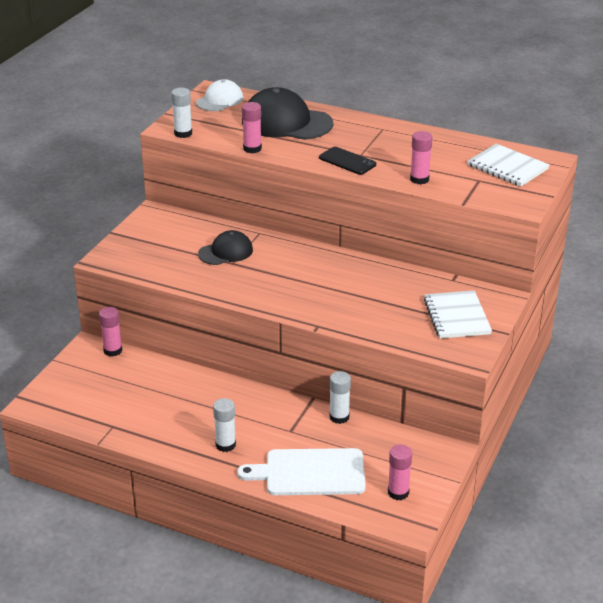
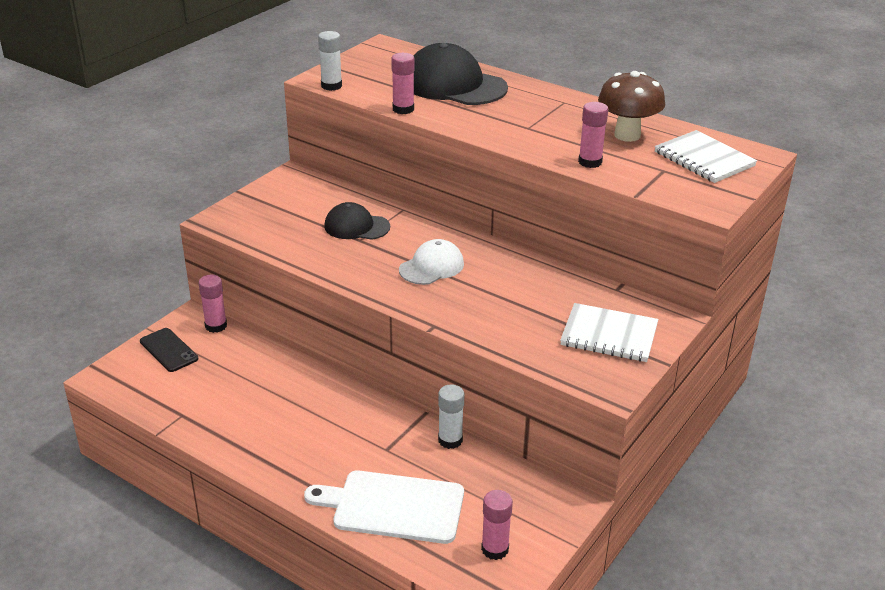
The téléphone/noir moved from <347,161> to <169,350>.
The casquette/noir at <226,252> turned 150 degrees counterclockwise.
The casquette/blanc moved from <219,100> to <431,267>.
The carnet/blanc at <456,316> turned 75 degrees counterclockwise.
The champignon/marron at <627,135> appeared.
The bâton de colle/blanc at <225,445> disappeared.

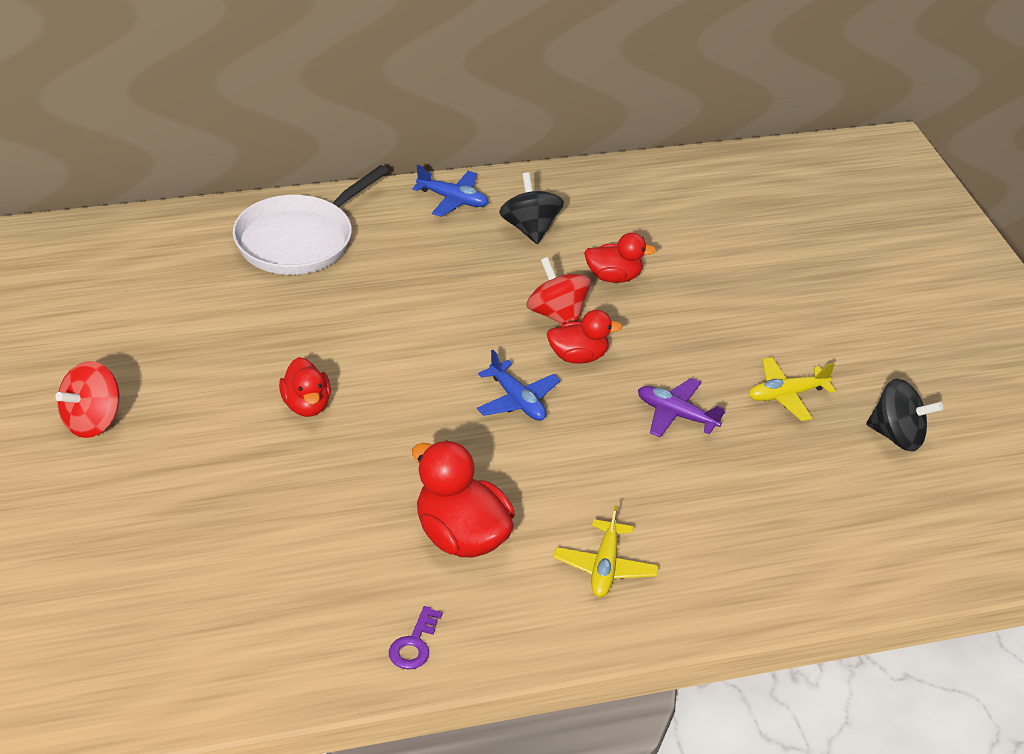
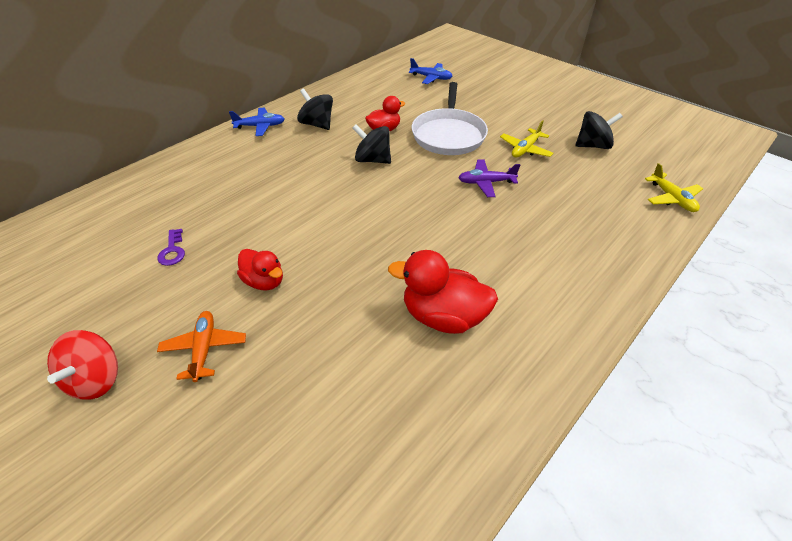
The clé/violet moved from <414,644> to <172,250>.
The avion/orange at <204,349> appeared.
The toupie/rouge at <557,314> became the toupie/noir at <373,160>.
The avion/bleu moved from <517,400> to <431,78>.
The poêle/blanc moved from <299,240> to <448,135>.
The avion/jaune moved from <605,567> to <671,198>.
The canard/rouge at <578,356> disappeared.

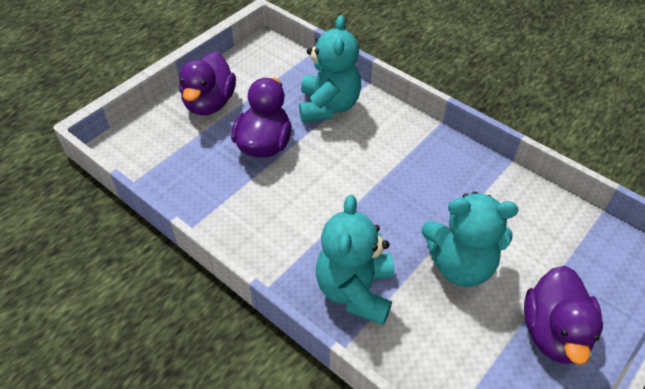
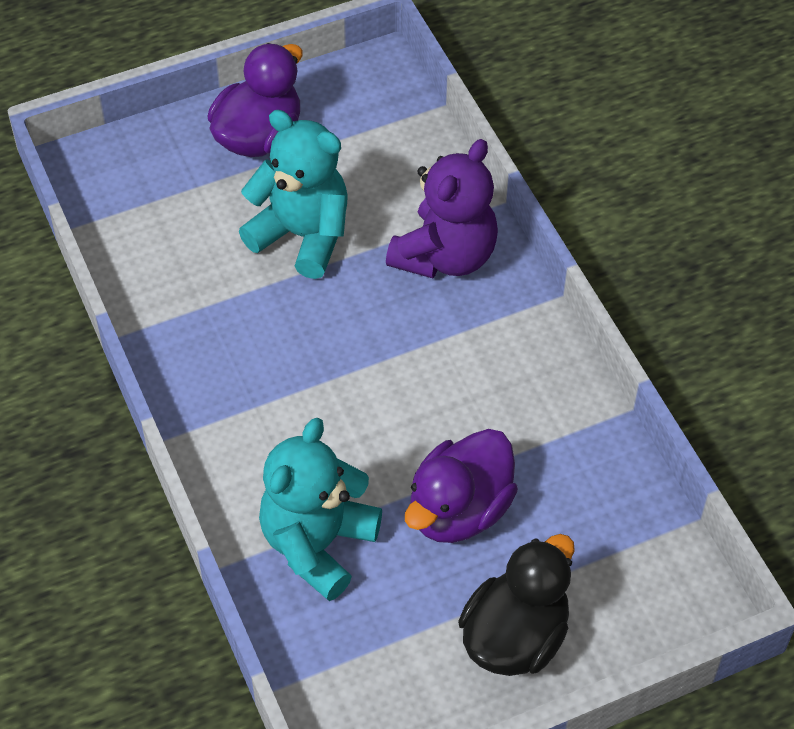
The ours en peluche/turquoise at <355,290> became the ours en peluche/violet at <445,256>.
The canard/violet at <209,103> became the canard/noir at <515,636>.

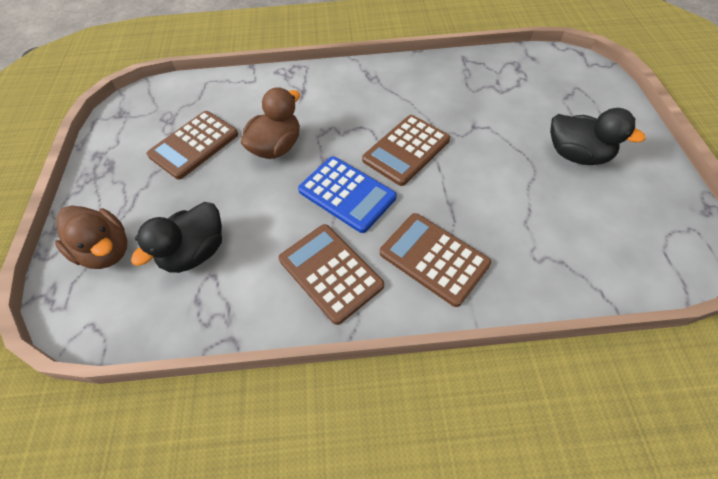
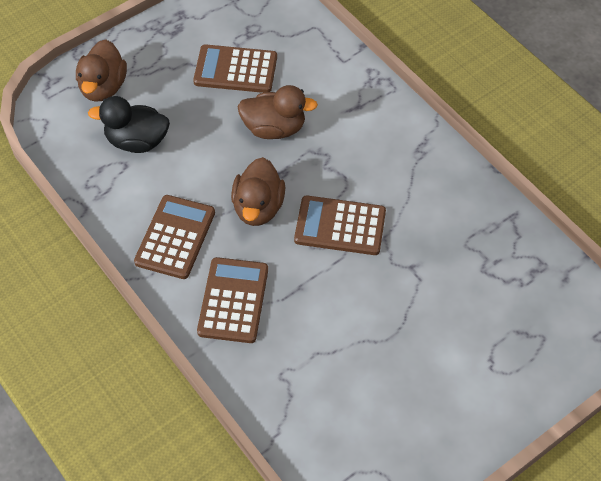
The calculatrice/bleu at <347,194> was replaced by the canard/marron at <258,207>.
The canard/noir at <576,155> disappeared.

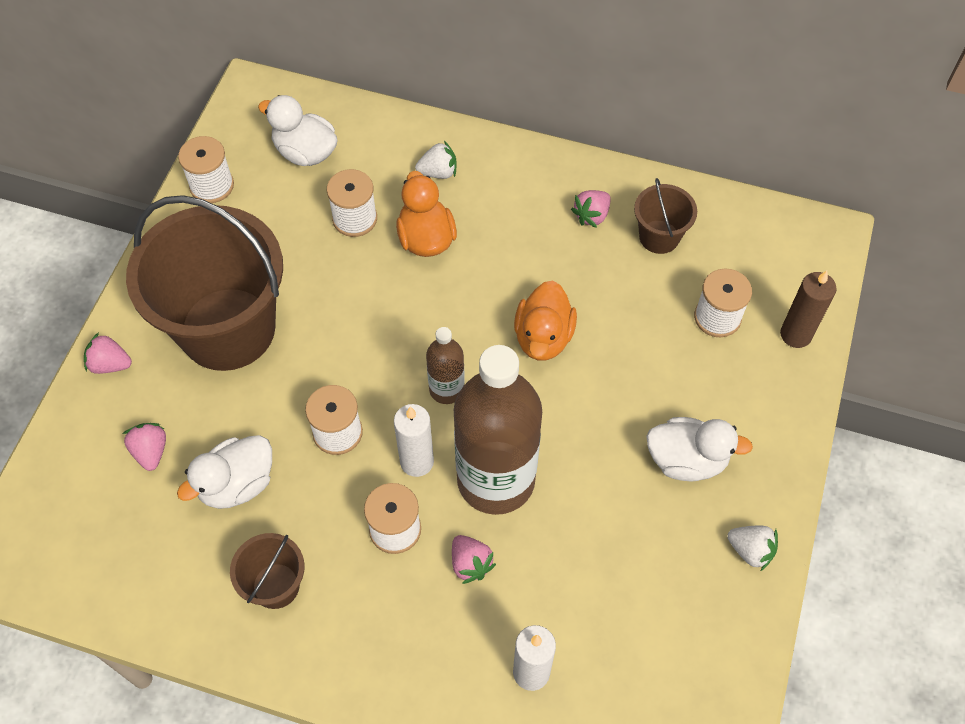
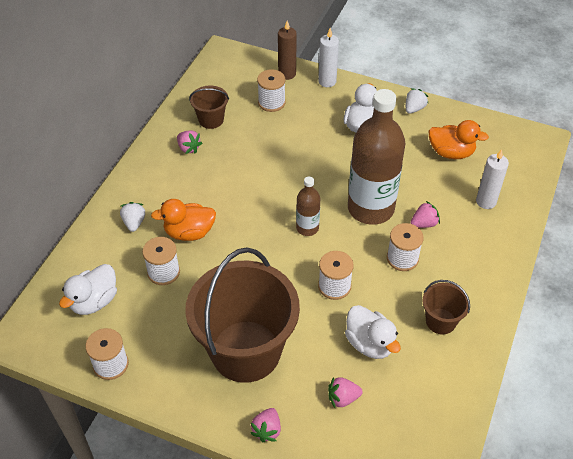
The bougie/blanc moved from <417,461> to <327,81>.
The canard/orange moved from <543,337> to <451,152>.

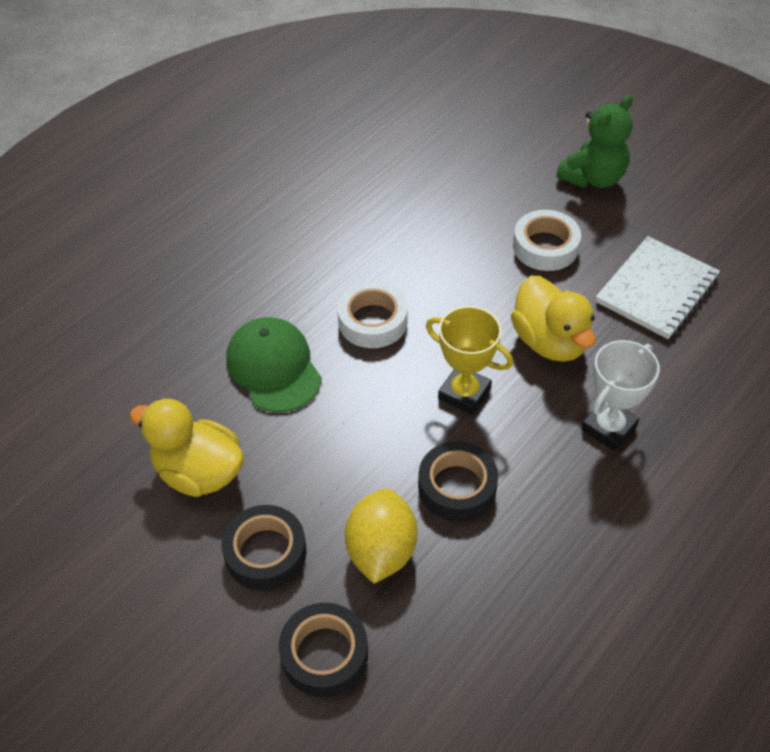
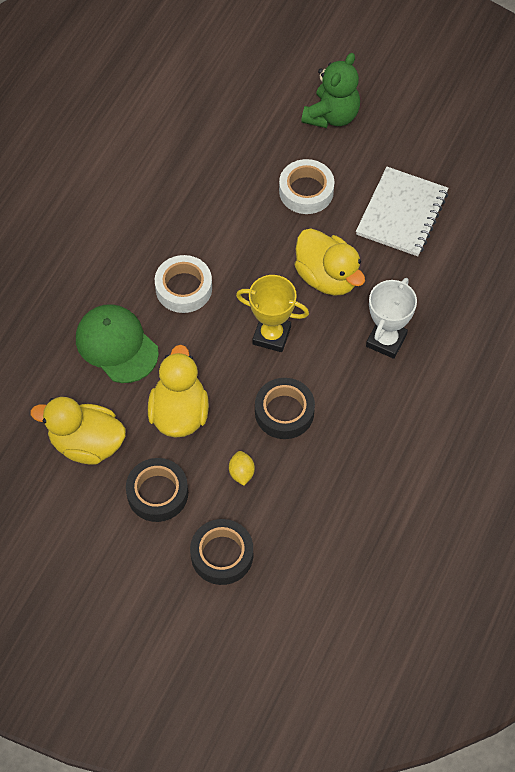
The canard/jaune at <179,413> appeared.
The citron/jaune at <381,551> changed to 0.49 times the size.

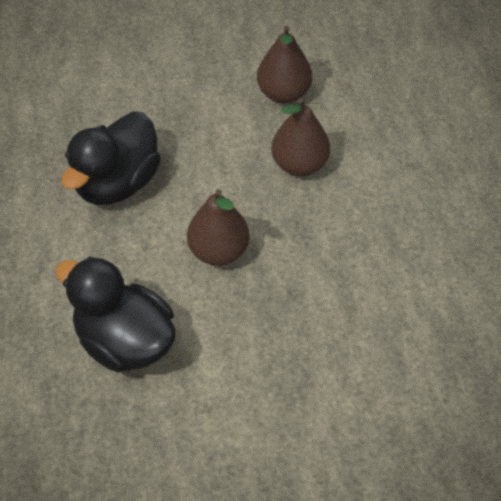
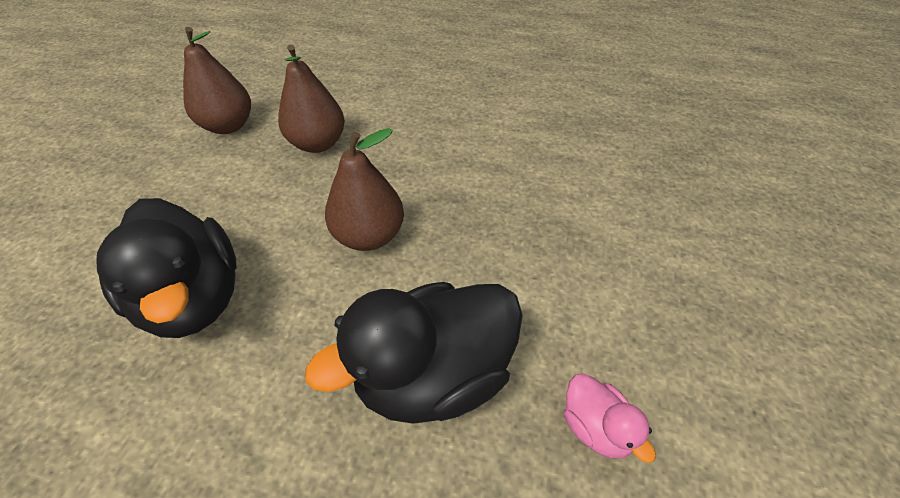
The canard/rose at <595,427> appeared.

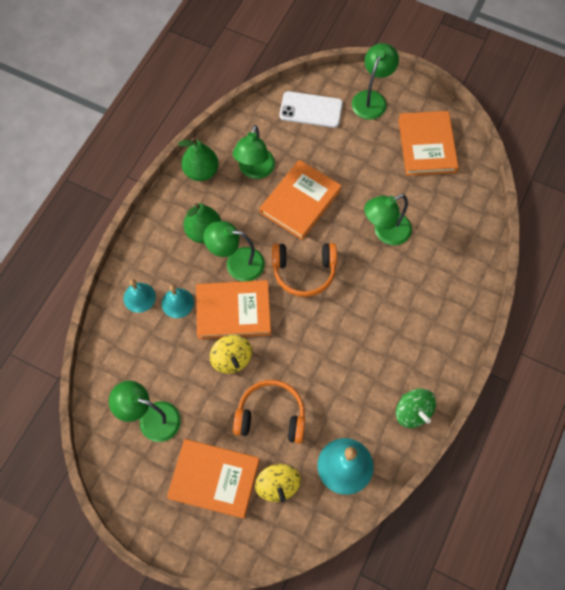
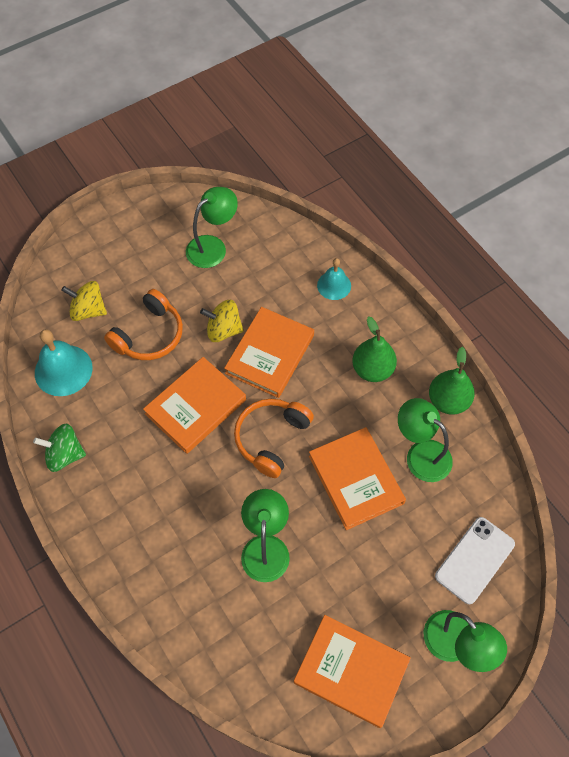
The livre/orange moved from <214,479> to <196,407>.
The cloche/turquoise at <177,303> disappeared.
The lampe/vert at <237,263> disappeared.

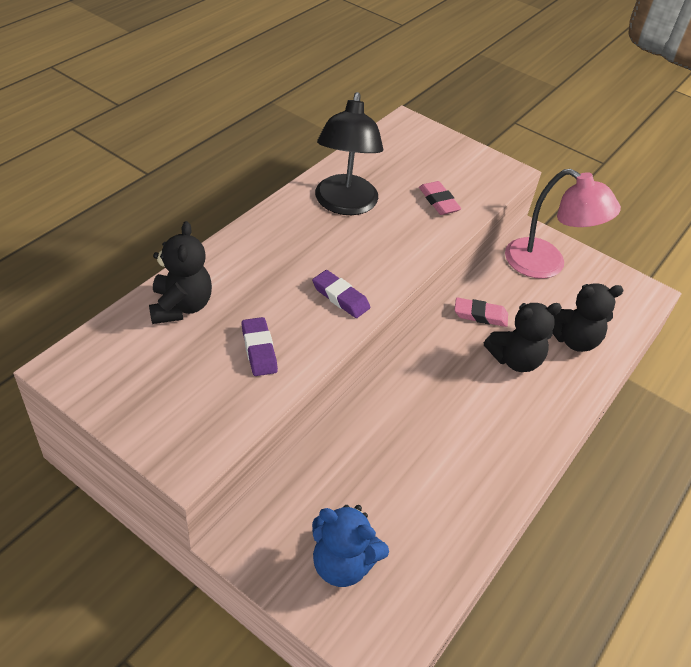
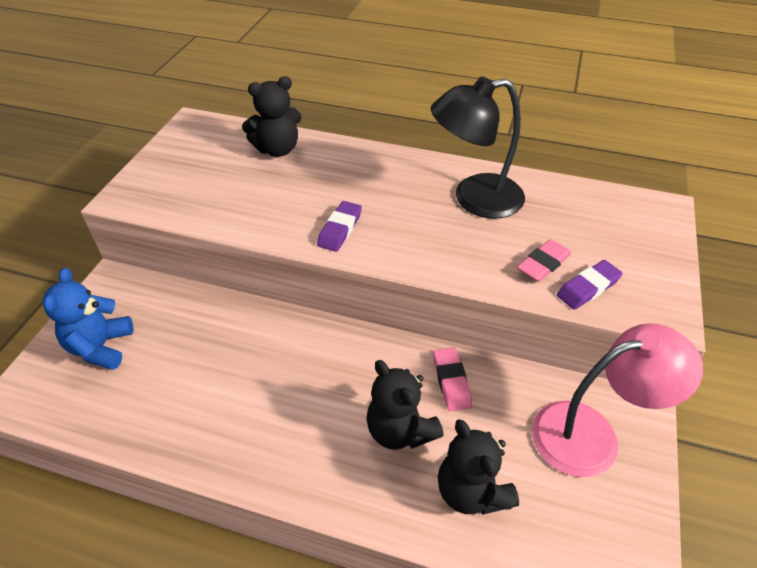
The lampe/rose at <546,265> turned 120 degrees counterclockwise.
The gomme/violet moved from <259,349> to <588,288>.

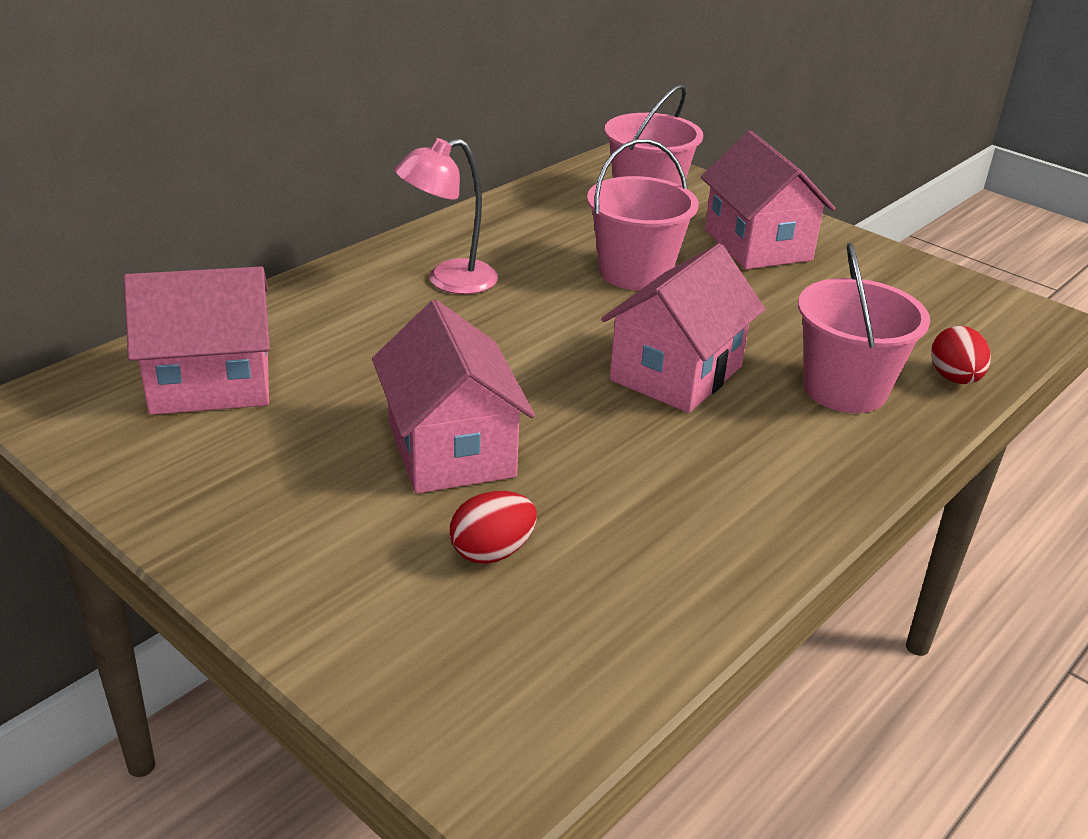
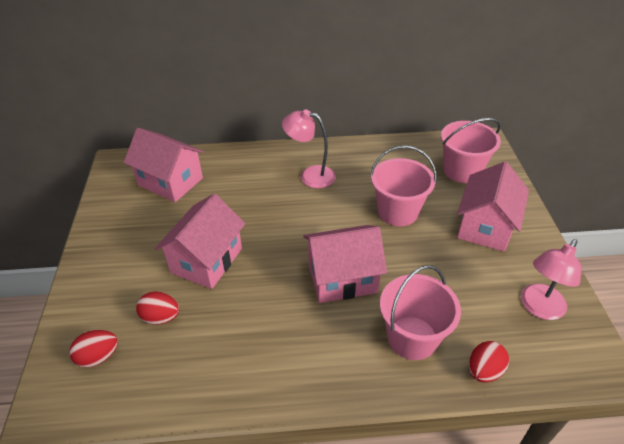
The œuf/rouge at <98,357> appeared.
The lampe/rose at <538,308> appeared.

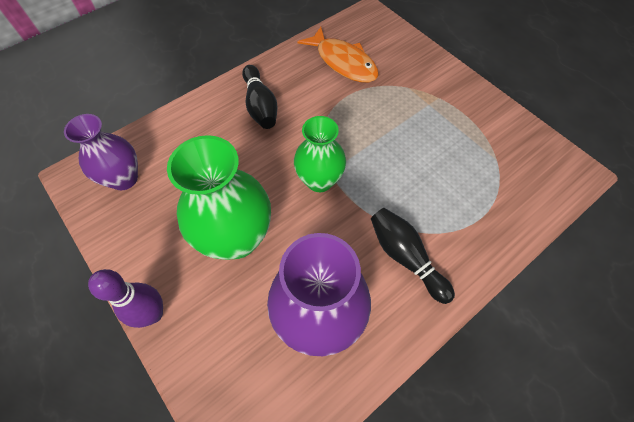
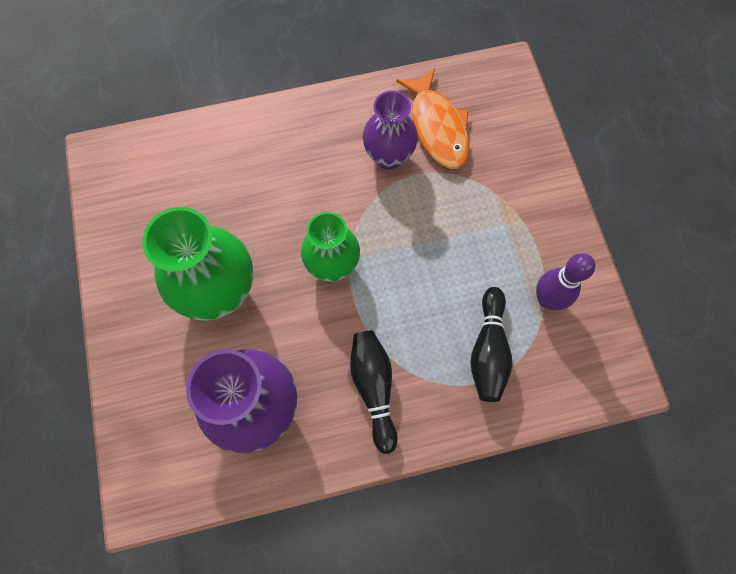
The vase/violet moved from <124,178> to <388,156>.
The quille/noir moved from <260,106> to <488,350>.
The quille/violet moved from <153,314> to <547,299>.

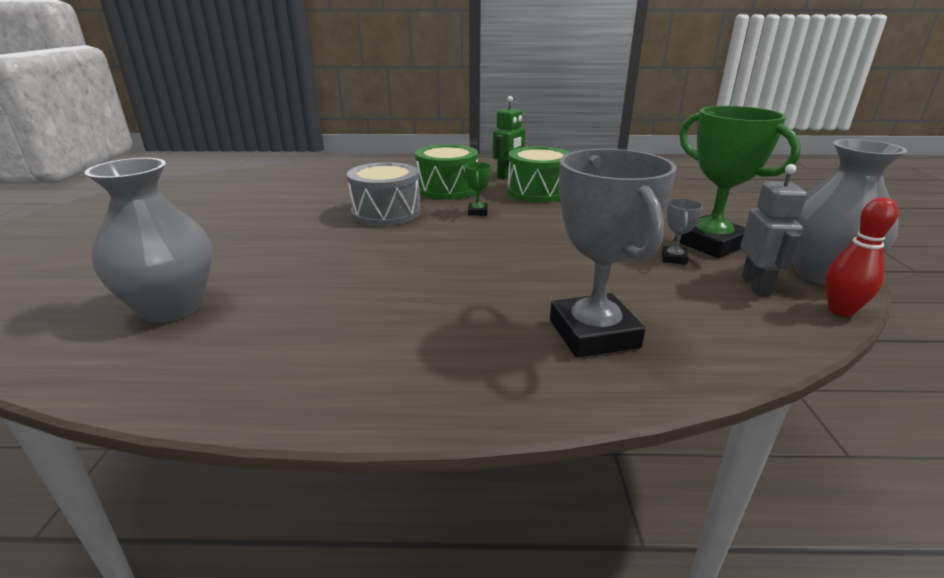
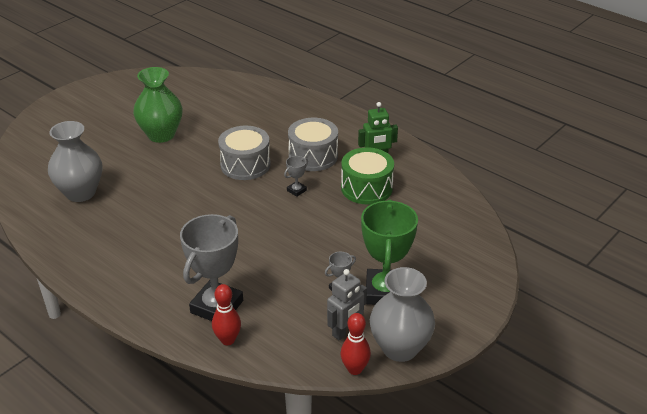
The vase/vert at <161,135> appeared.
The quille/rouge at <228,340> appeared.
The trophée/vert at <477,212> became the trophée/gris at <296,190>.
The tambour/vert at <447,189> became the tambour/gris at <313,156>.

